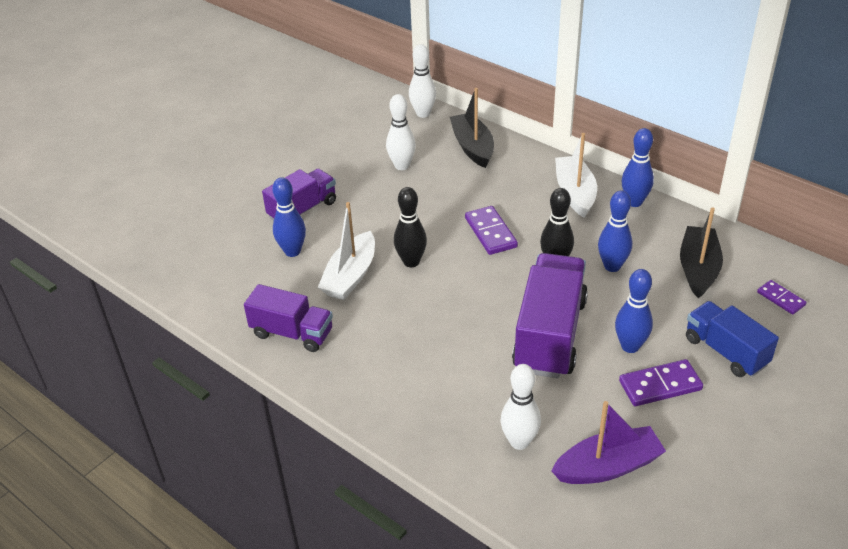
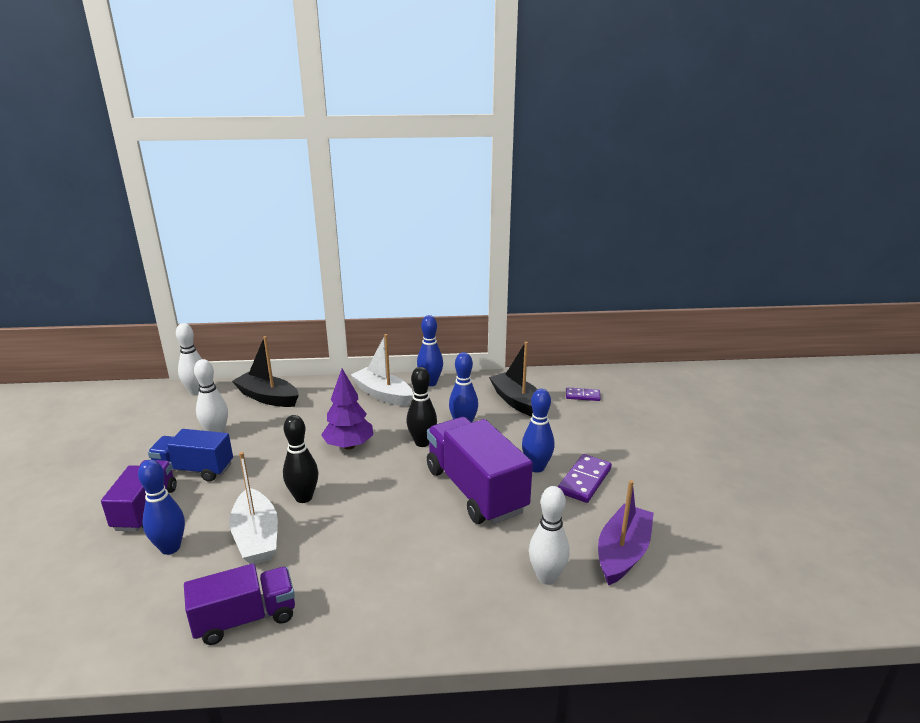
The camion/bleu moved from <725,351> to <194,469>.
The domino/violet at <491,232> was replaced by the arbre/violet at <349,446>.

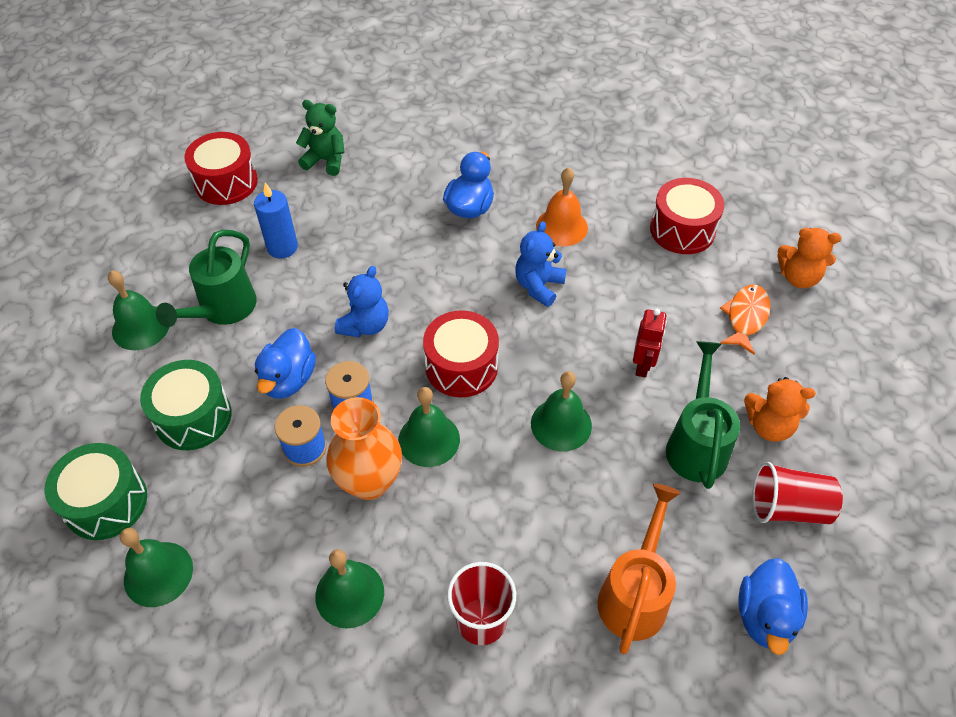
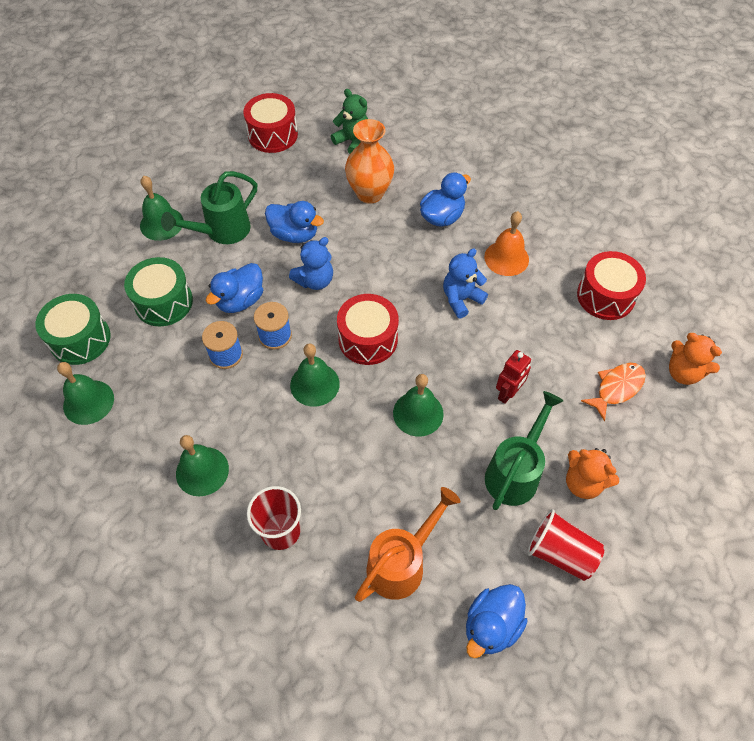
The canard/bleu at <294,234> appeared.
The vase/orange moved from <369,482> to <369,193>.
The bougie/bleu at <282,247> disappeared.

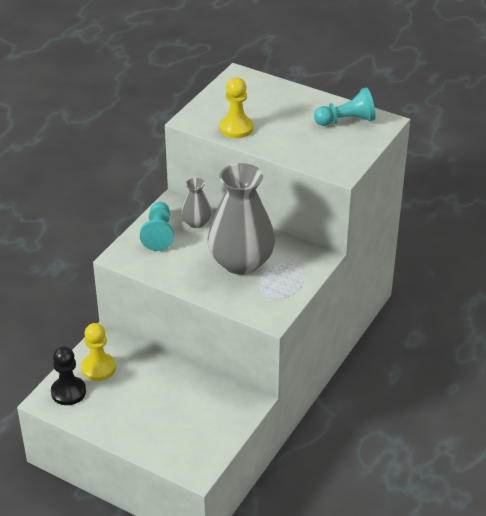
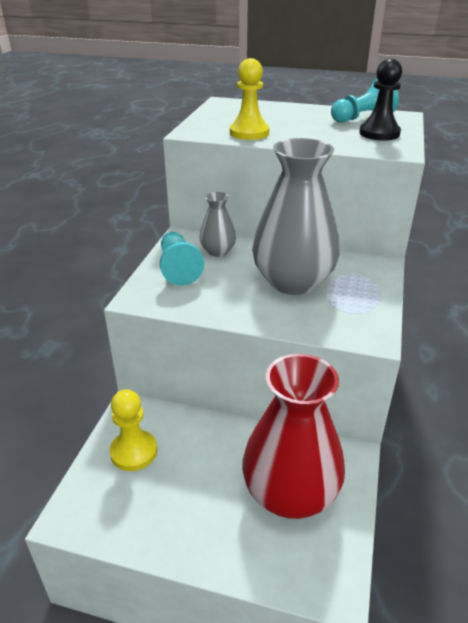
The vase/rouge at <290,493> appeared.
The pion/noir moved from <68,392> to <379,133>.

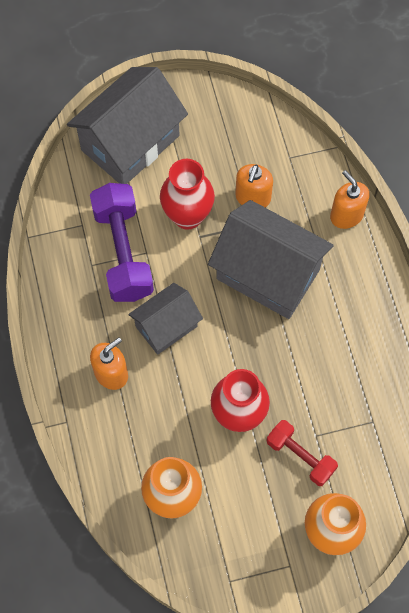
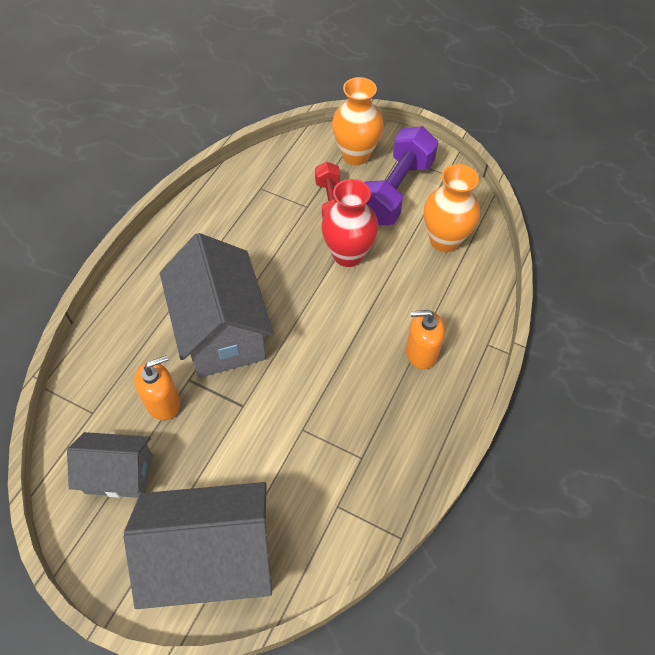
The maison/gris moved from <166,326> to <119,474>.
The haltère/violet moved from <123,252> to <395,191>.
The vase/rouge at <187,216> disappeared.
The distributeur de savon/orange at <346,215> disappeared.

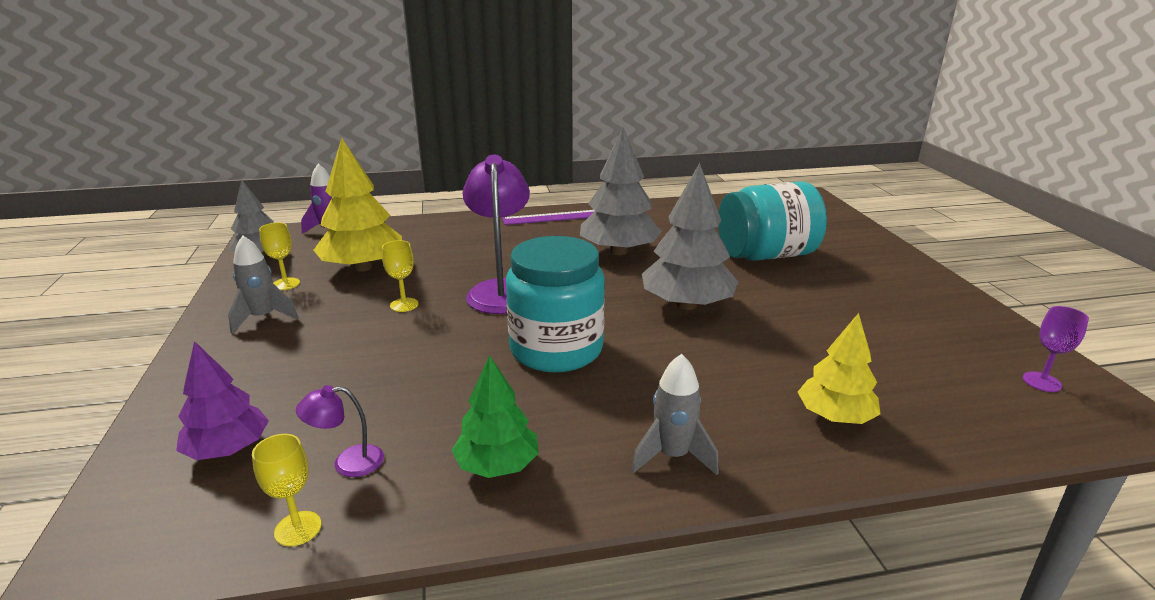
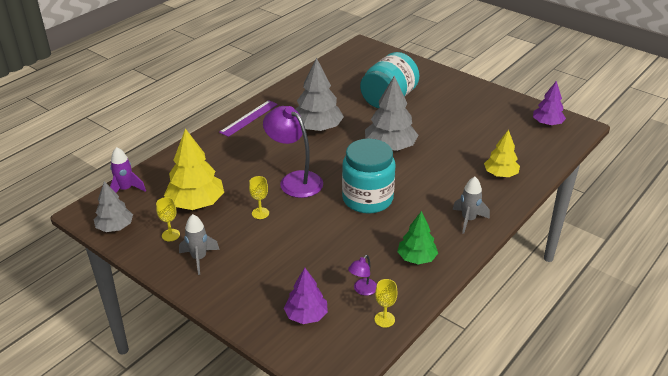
The verre à pied/violet at <1042,382> was replaced by the arbre/violet at <547,123>.

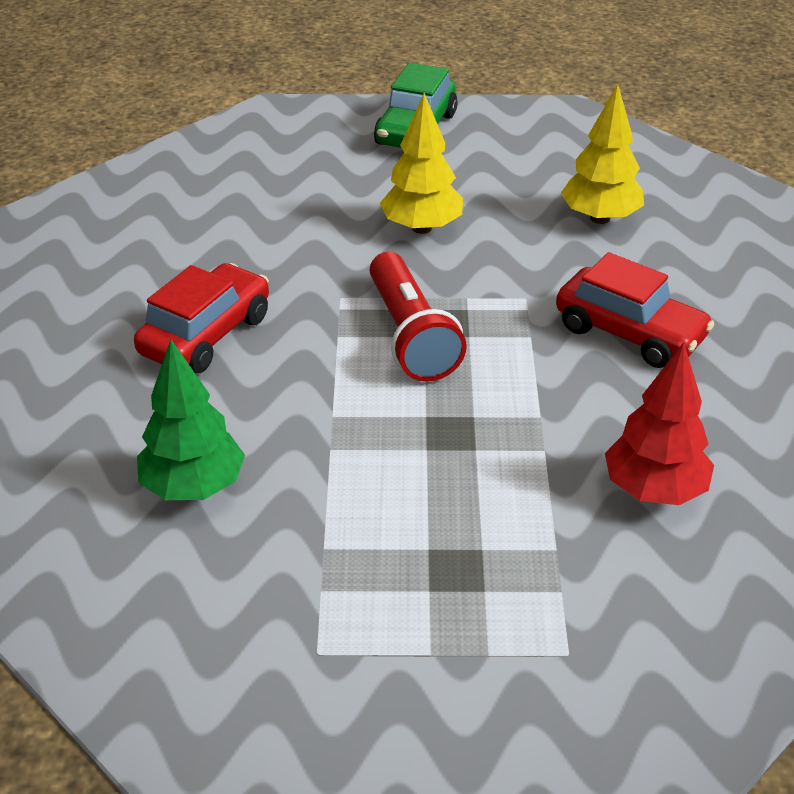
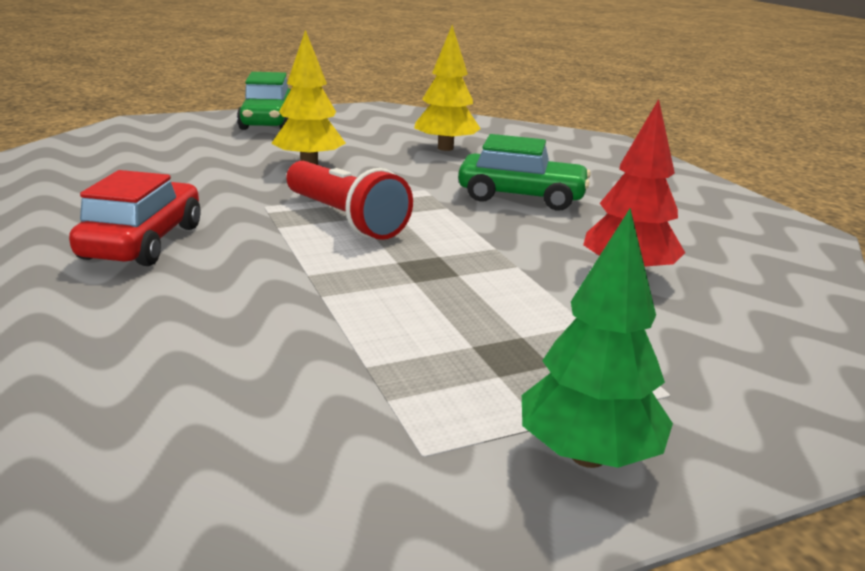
The voiture/rouge at <629,333> became the voiture/vert at <521,197>.
The arbre/vert moved from <194,487> to <588,456>.

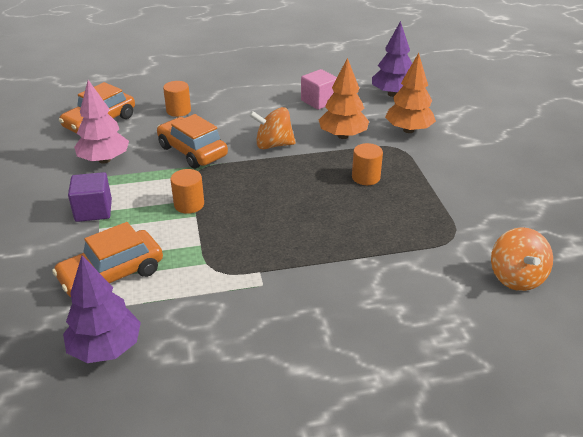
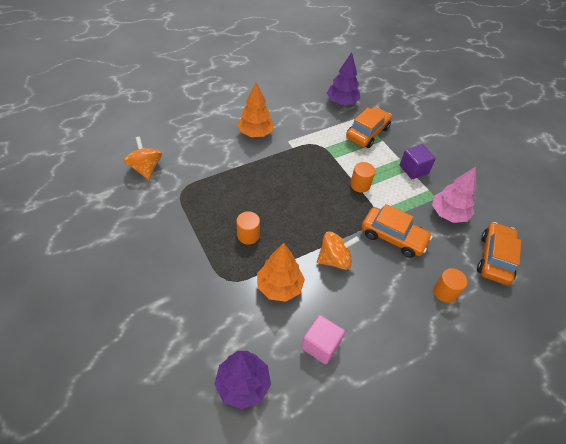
The arbre/orange moved from <408,130> to <256,133>.

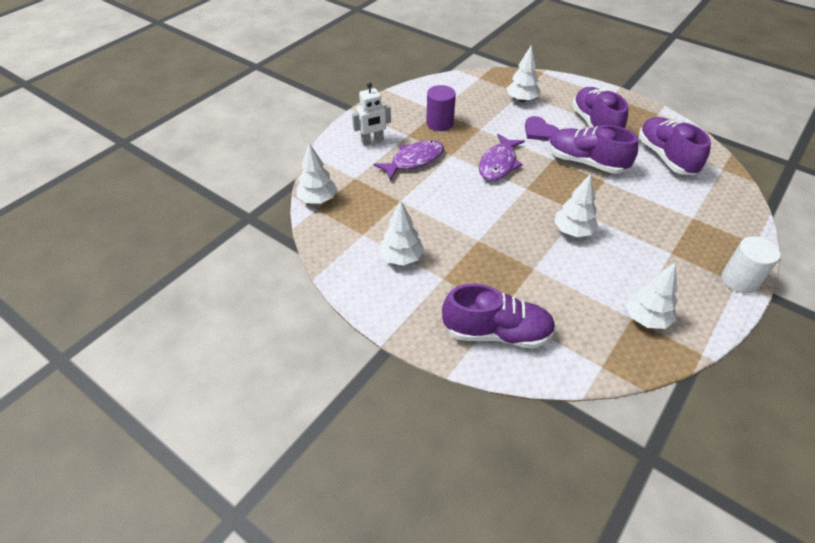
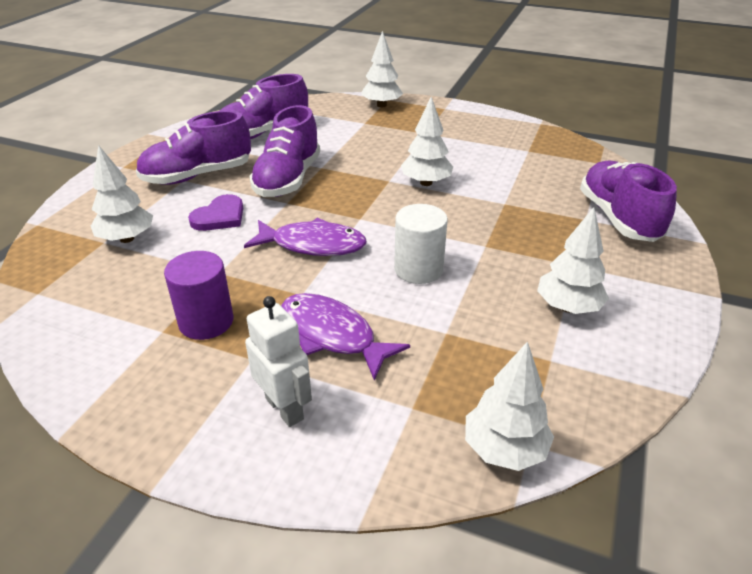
The arbre/blanc moved from <646,318> to <381,105>.
The cylindre/blanc moved from <739,280> to <418,269>.

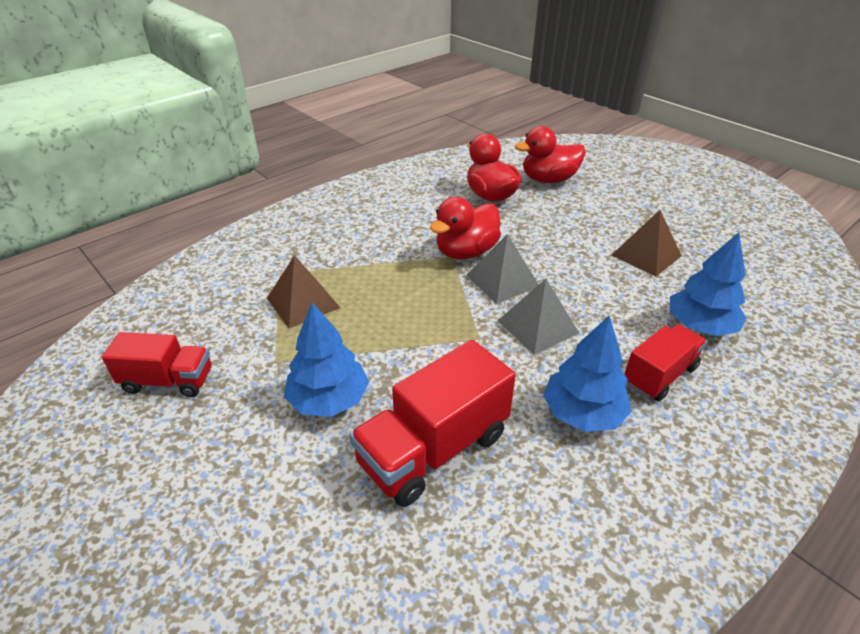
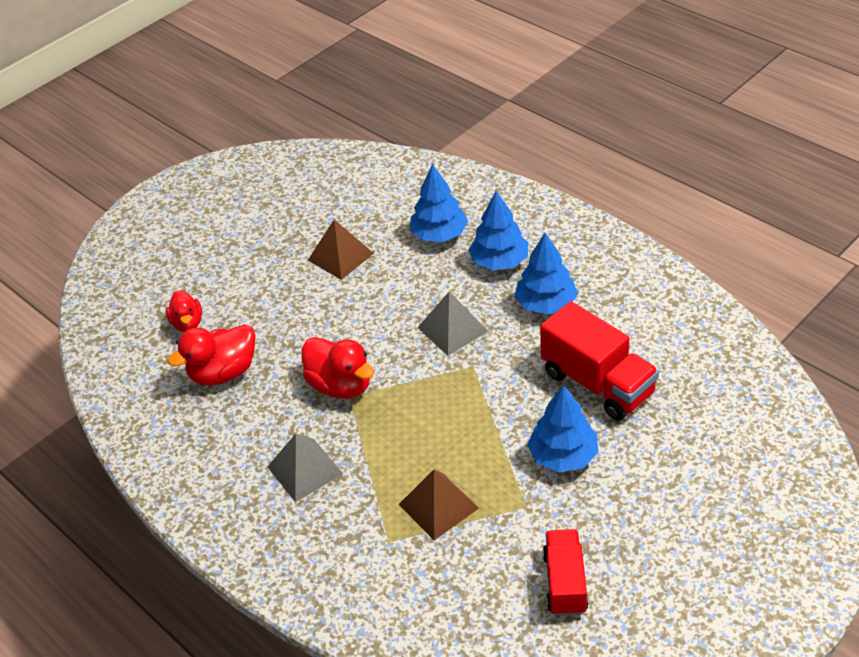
The canard/rouge at <548,180> changed to 0.63 times the size.
The pyramide/gris moved from <502,280> to <305,470>.
The camion/rouge at <659,375> was replaced by the arbre/bleu at <499,262>.

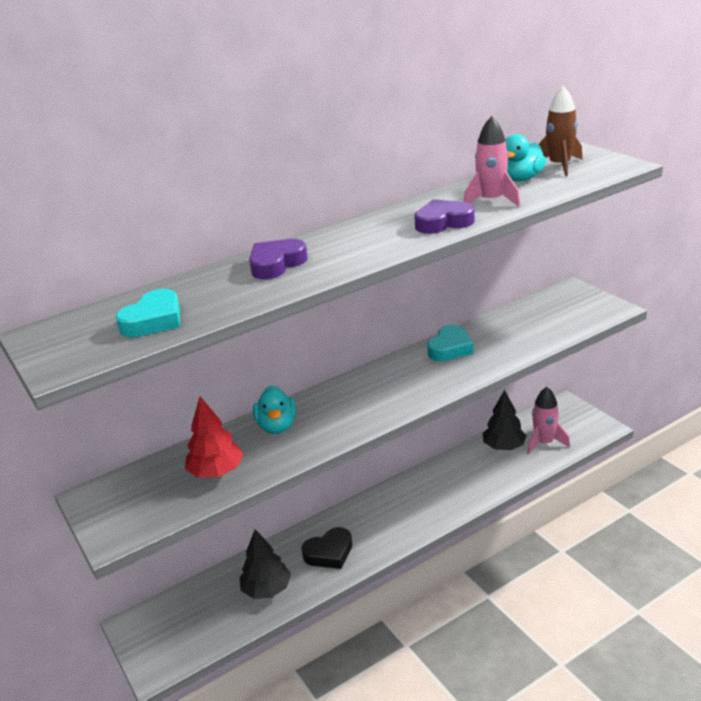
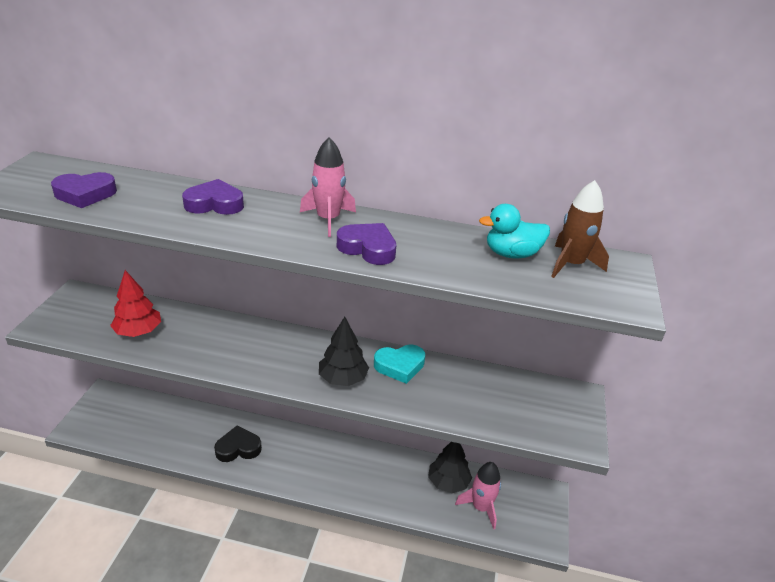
The cœur/turquoise at <154,320> became the cœur/violet at <85,194>.
The cœur/noir at <329,553> turned 150 degrees clockwise.
The fusée/rose moved from <491,201> to <328,219>.
The arbre/noir moved from <266,589> to <343,378>.
The canard/turquoise at <277,426> disappeared.

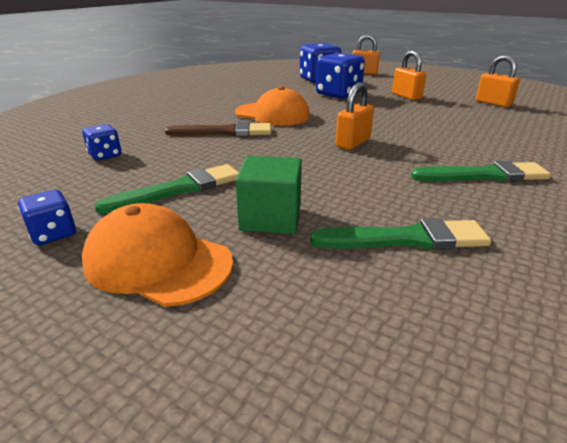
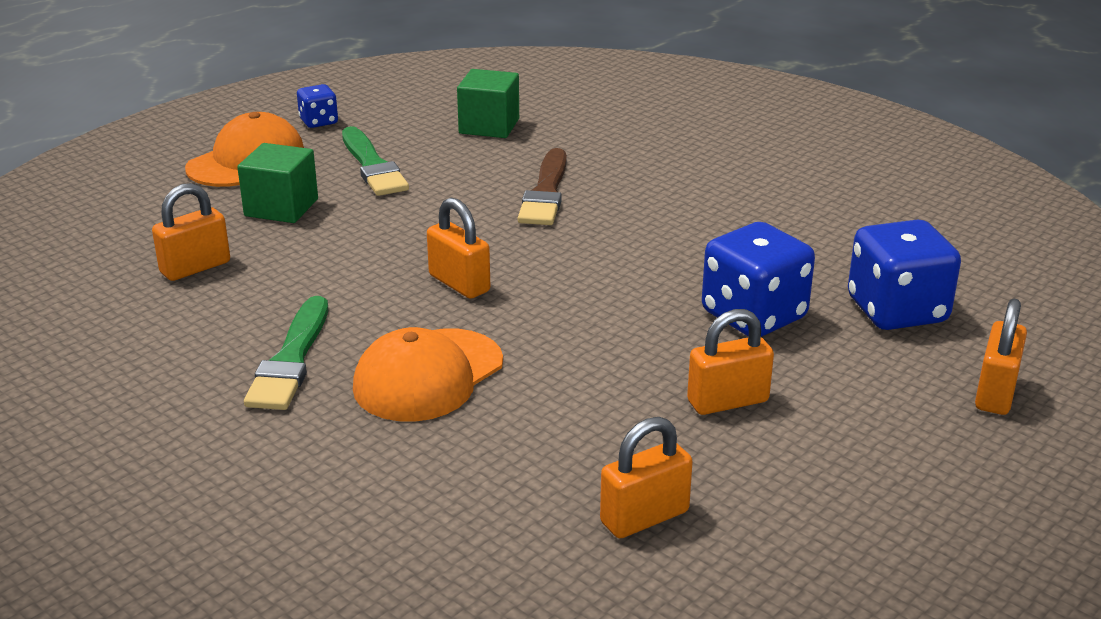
The pinceau/vert at <406,239> was replaced by the cadenas/orange at <195,267>.
The casquette/orange moved from <272,114> to <428,376>.
The dé/bleu at <105,155> was replaced by the cube/vert at <489,126>.

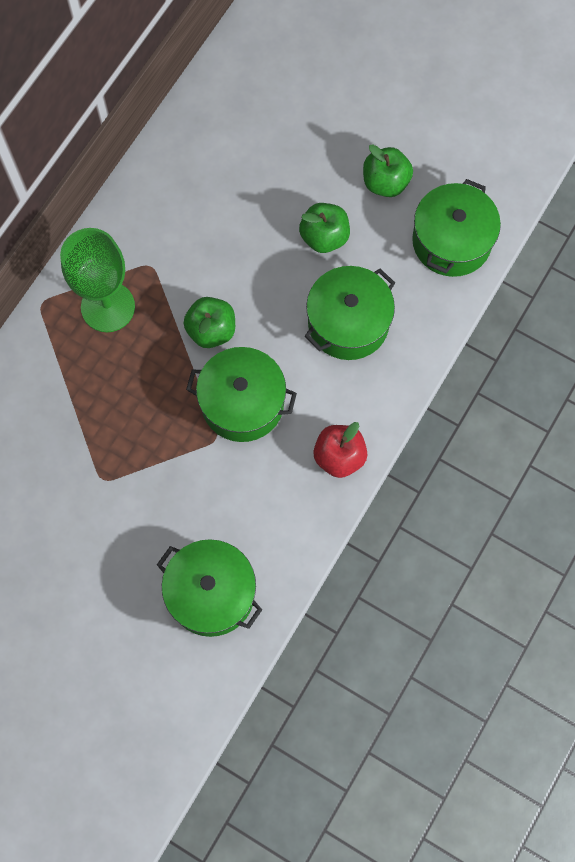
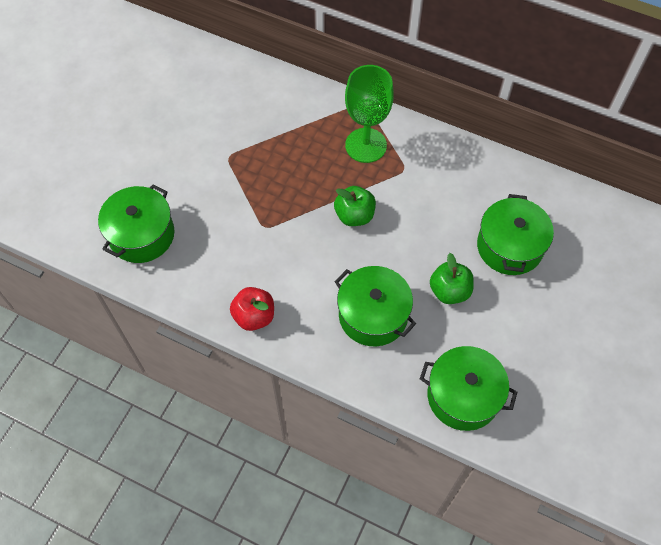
The marmite/vert moved from <242,403> to <509,246>.
The pomme/vert at <385,182> disappeared.

